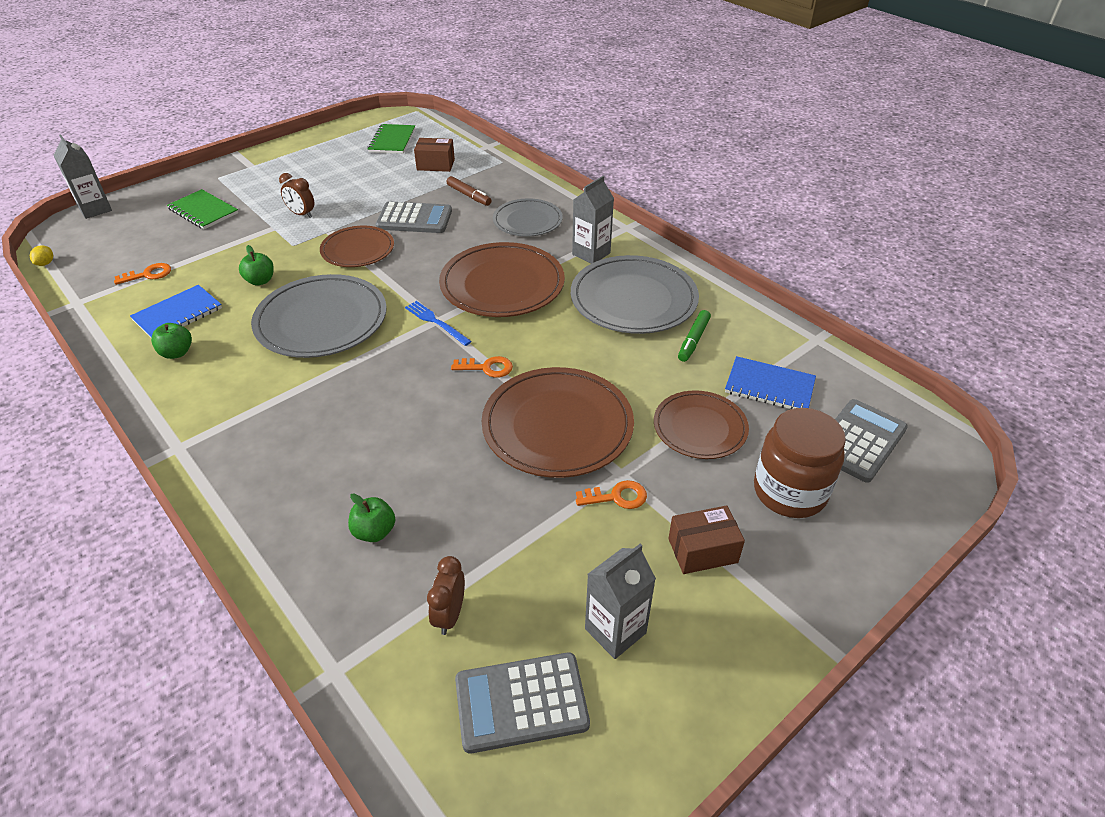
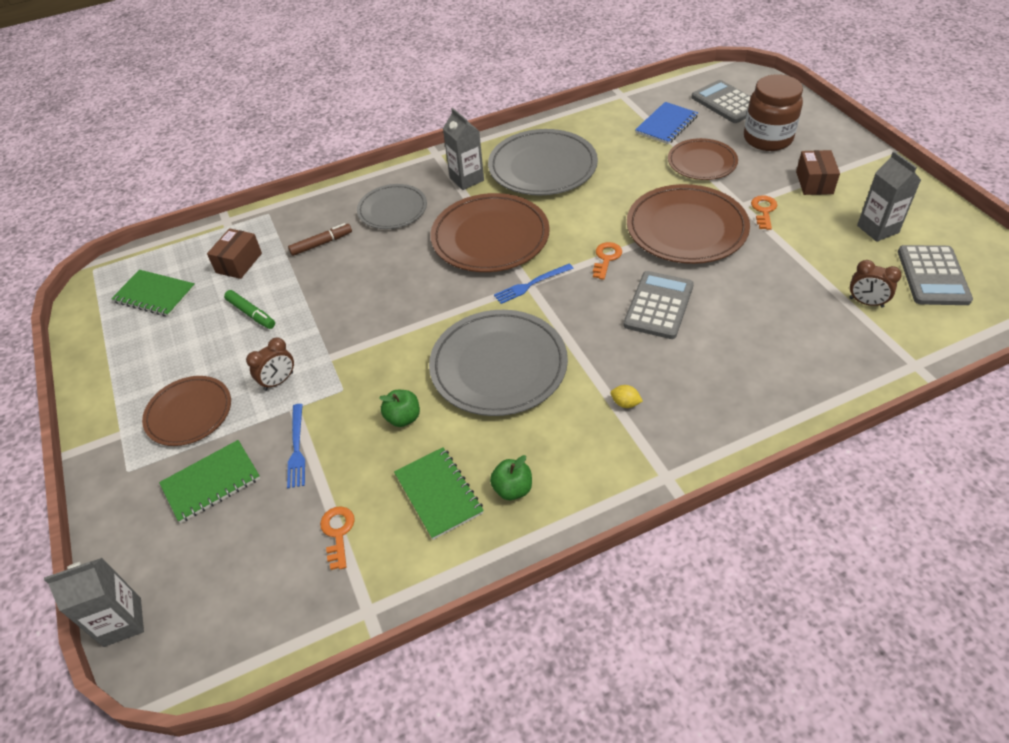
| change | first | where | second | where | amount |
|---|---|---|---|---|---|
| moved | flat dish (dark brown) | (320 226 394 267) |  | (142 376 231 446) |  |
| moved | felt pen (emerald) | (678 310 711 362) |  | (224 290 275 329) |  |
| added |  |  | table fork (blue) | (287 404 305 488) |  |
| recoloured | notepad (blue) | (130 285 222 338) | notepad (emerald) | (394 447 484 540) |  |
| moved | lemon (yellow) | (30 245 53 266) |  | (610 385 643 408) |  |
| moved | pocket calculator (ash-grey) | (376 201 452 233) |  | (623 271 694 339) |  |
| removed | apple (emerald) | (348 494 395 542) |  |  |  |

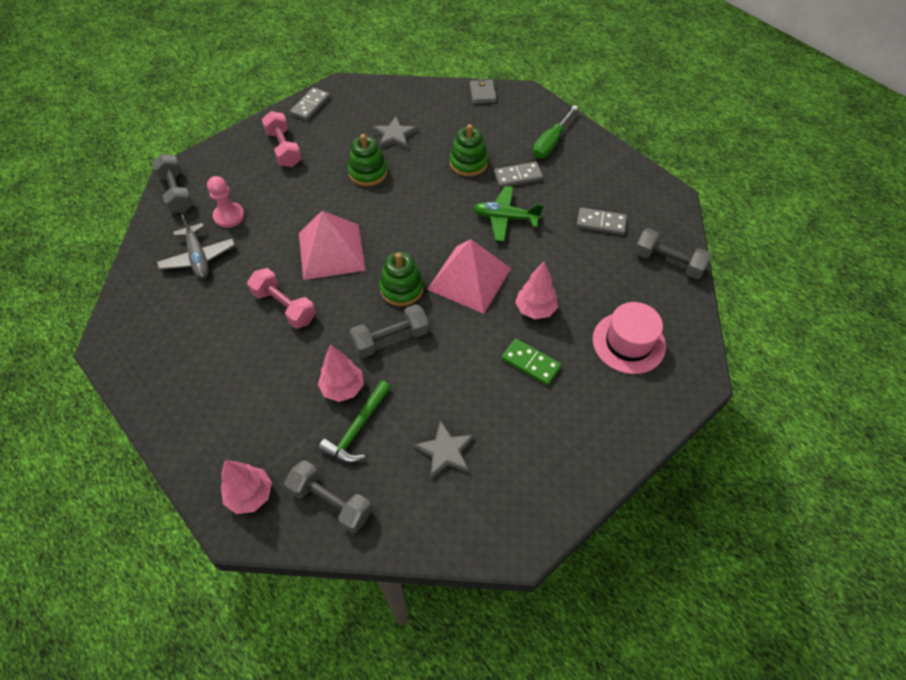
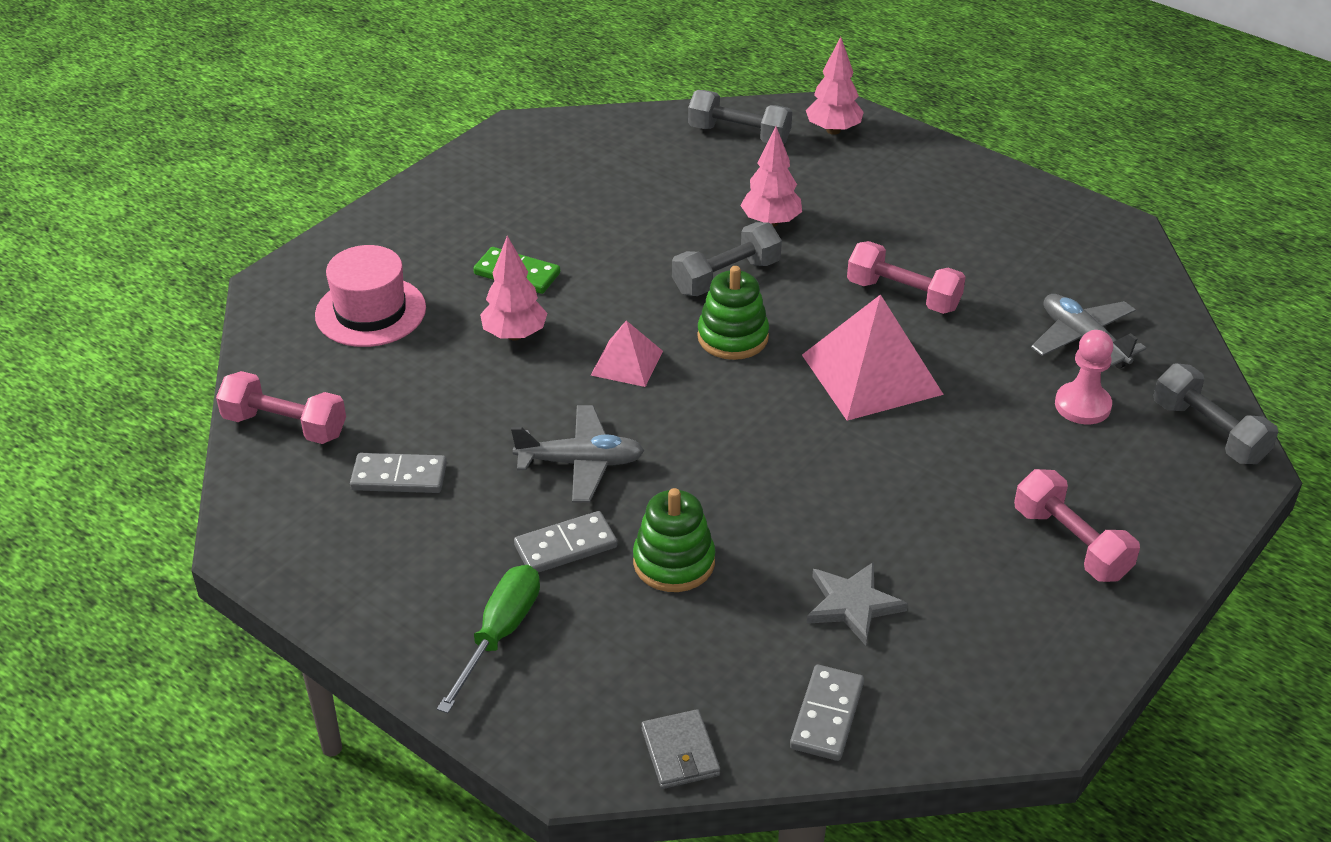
| change | first | where | second | where | amount |
|---|---|---|---|---|---|
| recoloured | dumbbell (ash-grey) | (634 228 711 279) | dumbbell (pink) | (216 371 346 444) |  |
| recoloured | plane (emerald) | (473 186 543 242) | plane (ash-grey) | (511 405 644 503) |  |
| resized | solid pyramid (pink) | (427 239 511 314) |  | (591 320 663 387) | x0.55 |
| moved | domino tile (ash-grey) | (290 87 330 121) |  | (790 665 864 761) |  |
| removed | carpenter's hammer (emerald) | (318 380 391 463) |  |  |  |
| removed | stacking toy (emerald) | (348 134 388 186) |  |  |  |
| removed | star (ash-grey) | (413 420 474 479) |  |  |  |

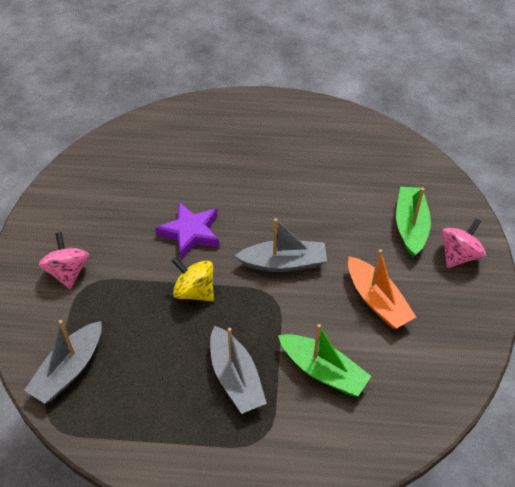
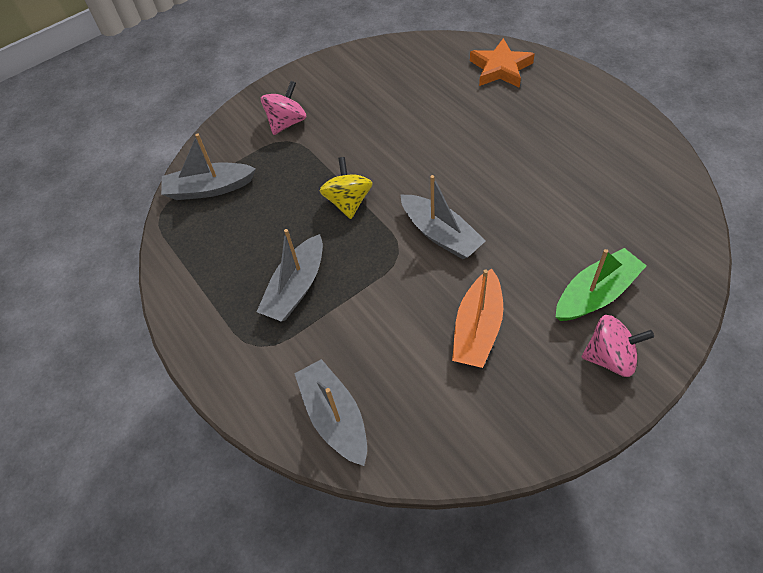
| change | first | where | second | where | amount |
|---|---|---|---|---|---|
| added |  |  | boat (ash-grey) | (294 359 367 466) |  |
| added |  |  | star (orange) | (470 38 535 88) |  |
| removed | star (purple) | (155 202 219 259) |  |  |  |
| removed | boat (emerald) | (278 324 371 396) |  |  |  |

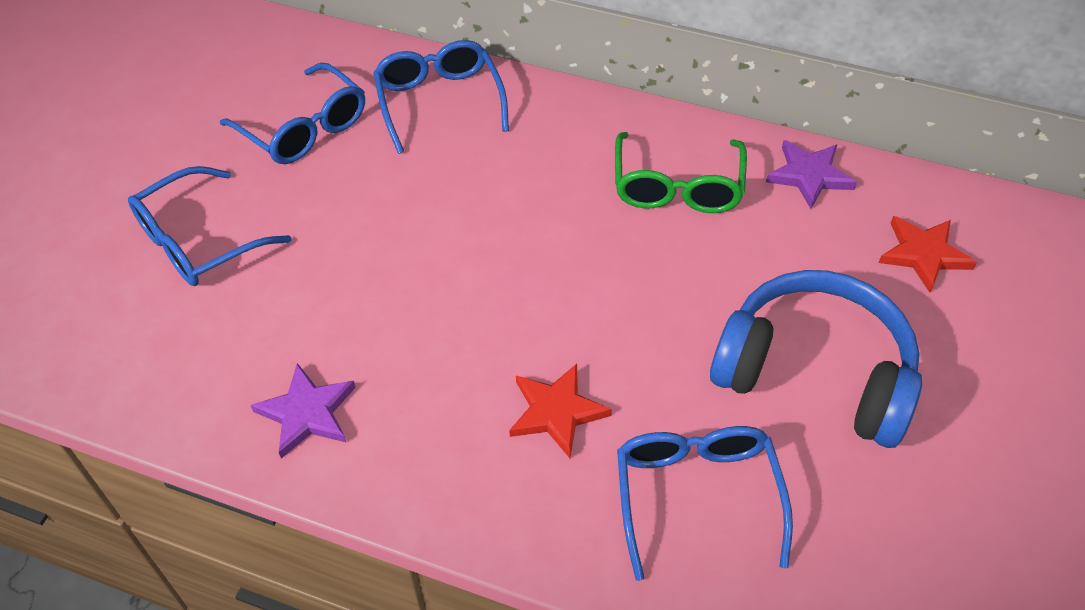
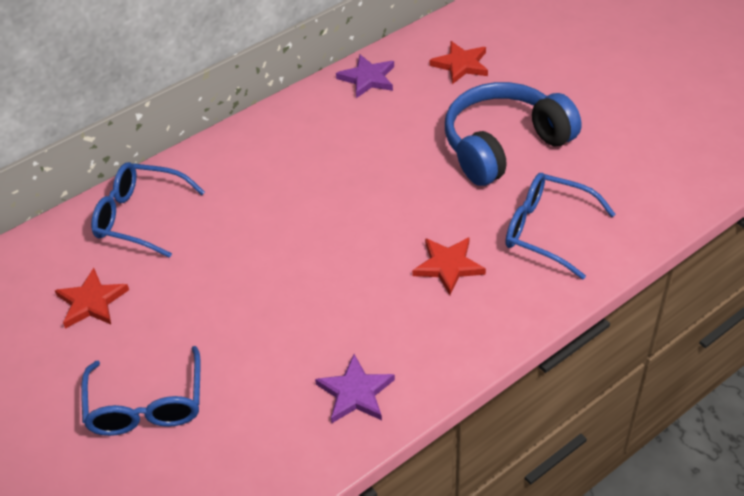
| change | first | where | second | where | amount |
|---|---|---|---|---|---|
| replaced | glasses (blue) | (220 63 365 164) | star (scarlet) | (55 268 129 329) |  |
| removed | glasses (emerald) | (615 132 747 213) |  |  |  |

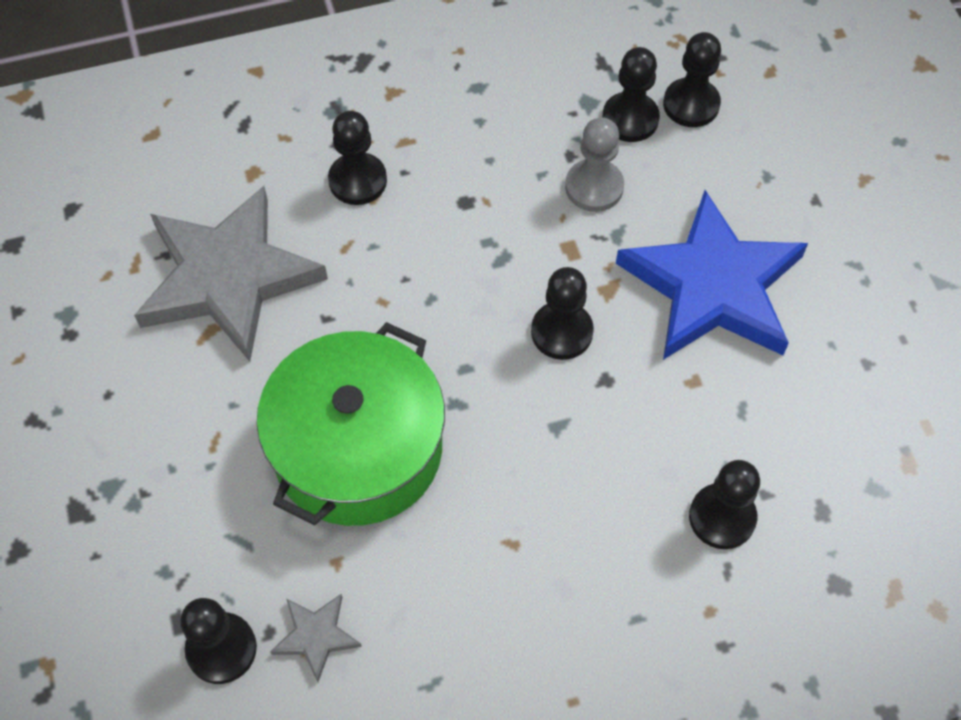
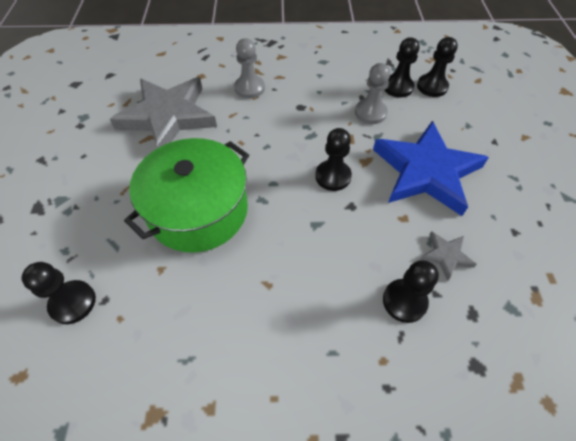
| change | first | where | second | where | amount |
|---|---|---|---|---|---|
| recoloured | pawn (ebony) | (328 111 387 205) | pawn (ash-grey) | (234 38 265 99) |  |
| moved | star (ash-grey) | (270 594 362 682) |  | (420 231 477 281) |  |

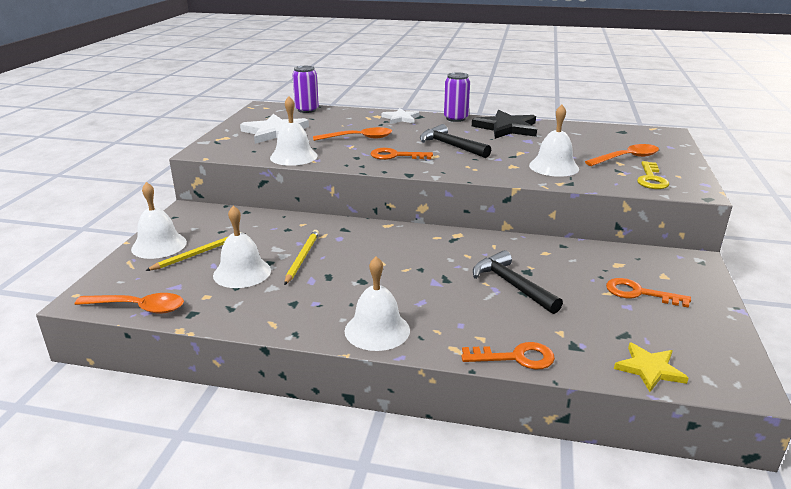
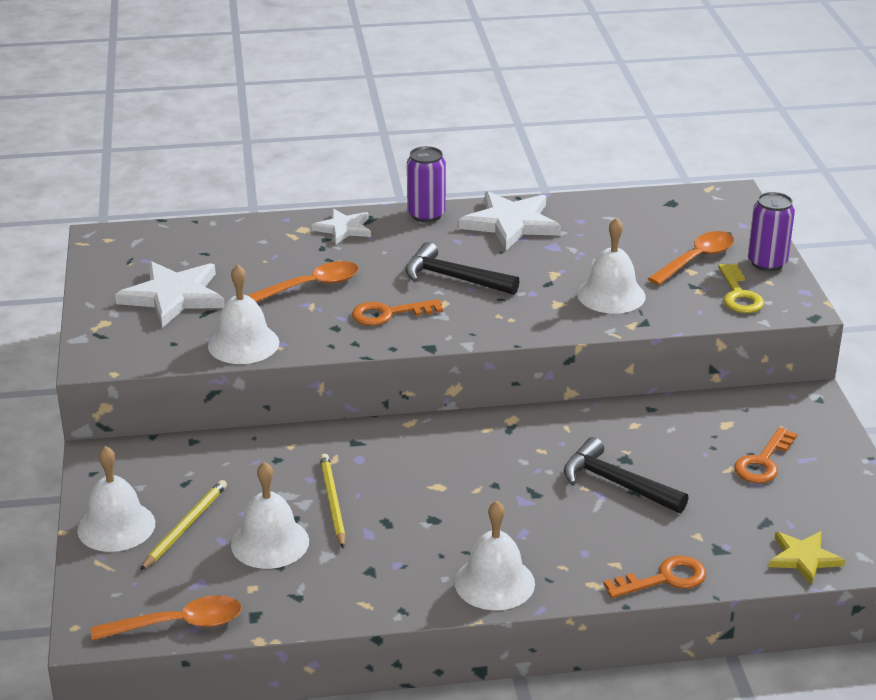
| change | first | where | second | where | amount |
|---|---|---|---|---|---|
| recoloured | star (ebony) | (472 110 537 139) | star (snow-white) | (459 191 561 250) |  |
| turned | latchkey (orange) | (606 278 691 308) |  | (734 427 797 483) | 60 degrees counterclockwise |
| moved | tin (purple) | (292 66 319 113) |  | (748 192 795 271) |  |

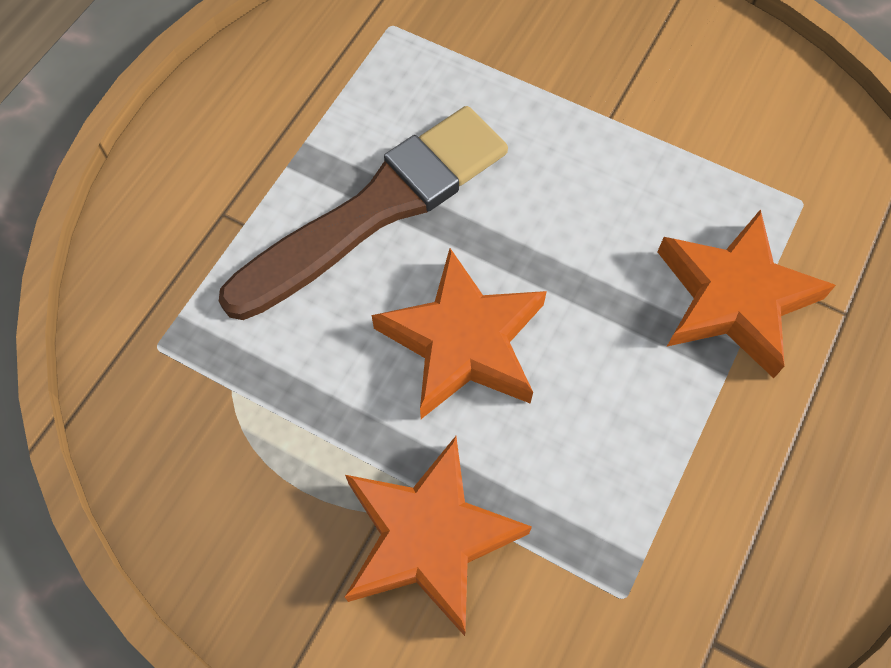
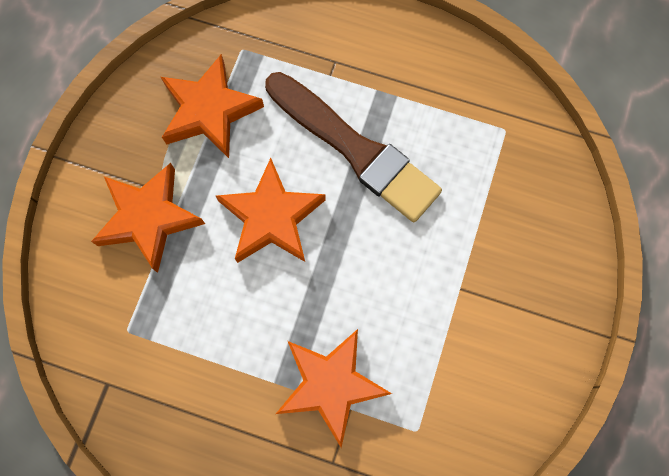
| change | first | where | second | where | amount |
|---|---|---|---|---|---|
| added |  |  | star (orange) | (161 54 264 158) |  |

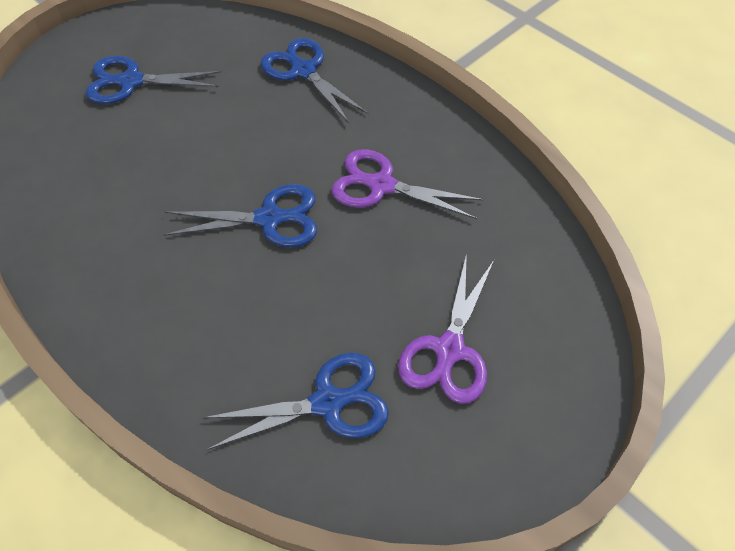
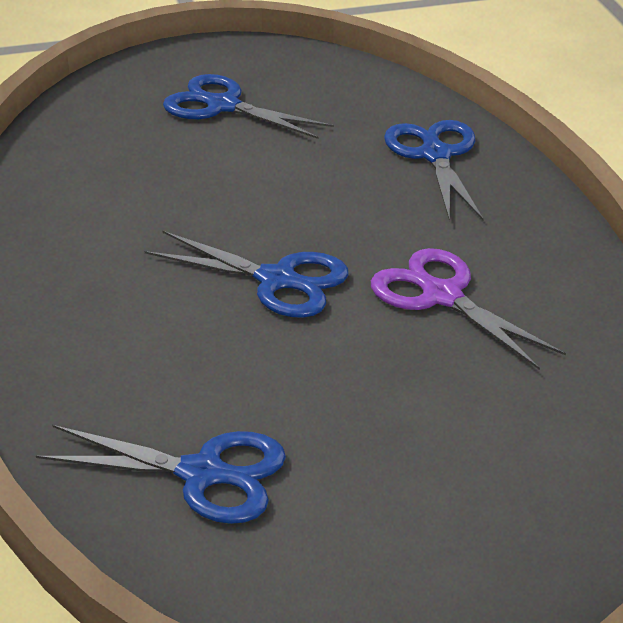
| change | first | where | second | where | amount |
|---|---|---|---|---|---|
| removed | shears (purple) | (398 253 494 404) |  |  |  |

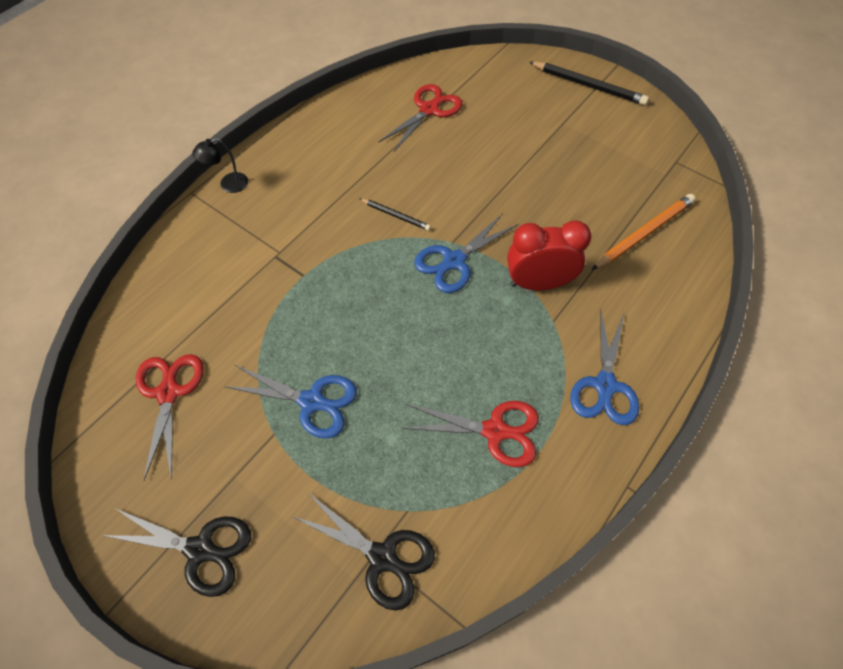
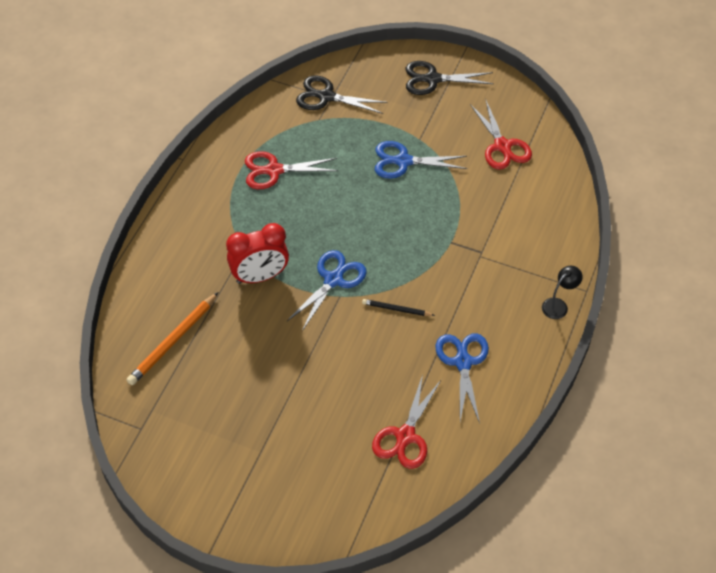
| change | first | where | second | where | amount |
|---|---|---|---|---|---|
| moved | shears (blue) | (570 311 639 425) |  | (436 333 489 423) |  |
| removed | wooden pencil (ebony) | (529 62 649 105) |  |  |  |

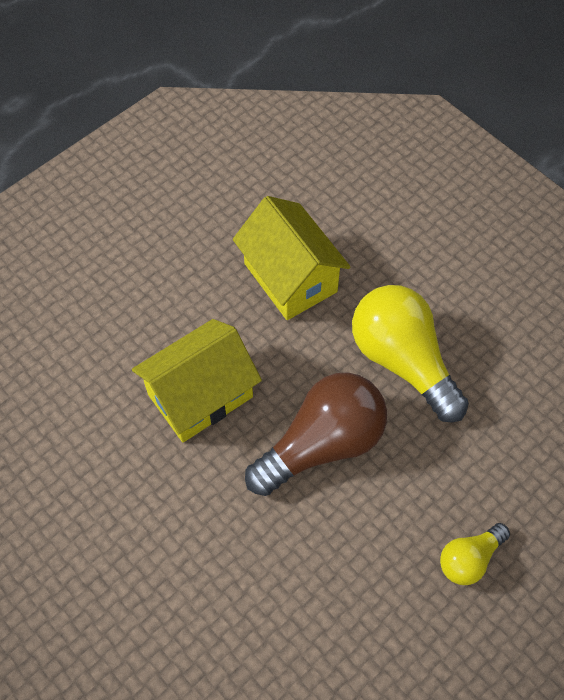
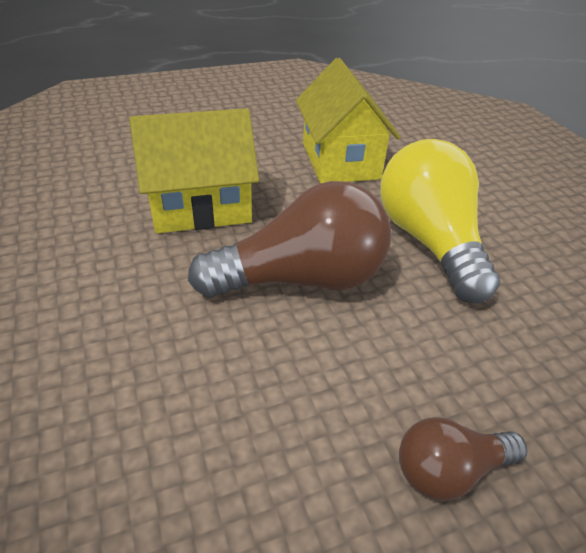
| change | first | where | second | where | amount |
|---|---|---|---|---|---|
| recoloured | lightbulb (yellow) | (440 523 510 585) | lightbulb (dark brown) | (399 417 528 501) |  |

